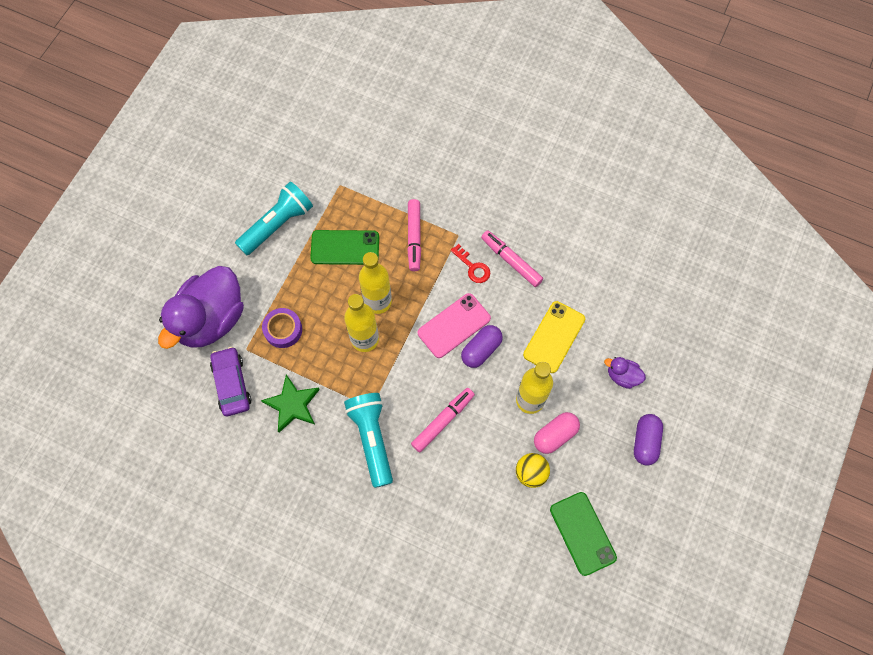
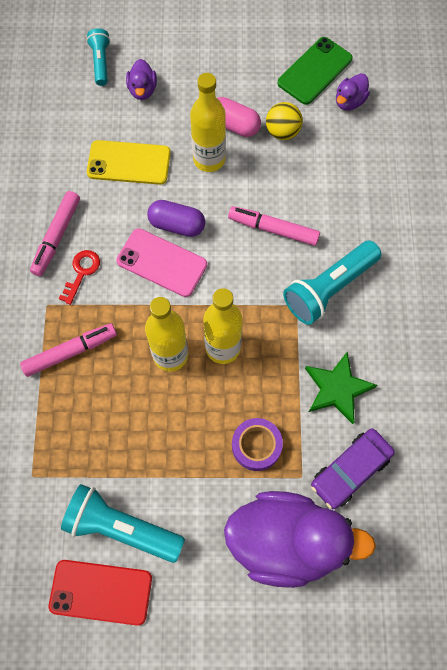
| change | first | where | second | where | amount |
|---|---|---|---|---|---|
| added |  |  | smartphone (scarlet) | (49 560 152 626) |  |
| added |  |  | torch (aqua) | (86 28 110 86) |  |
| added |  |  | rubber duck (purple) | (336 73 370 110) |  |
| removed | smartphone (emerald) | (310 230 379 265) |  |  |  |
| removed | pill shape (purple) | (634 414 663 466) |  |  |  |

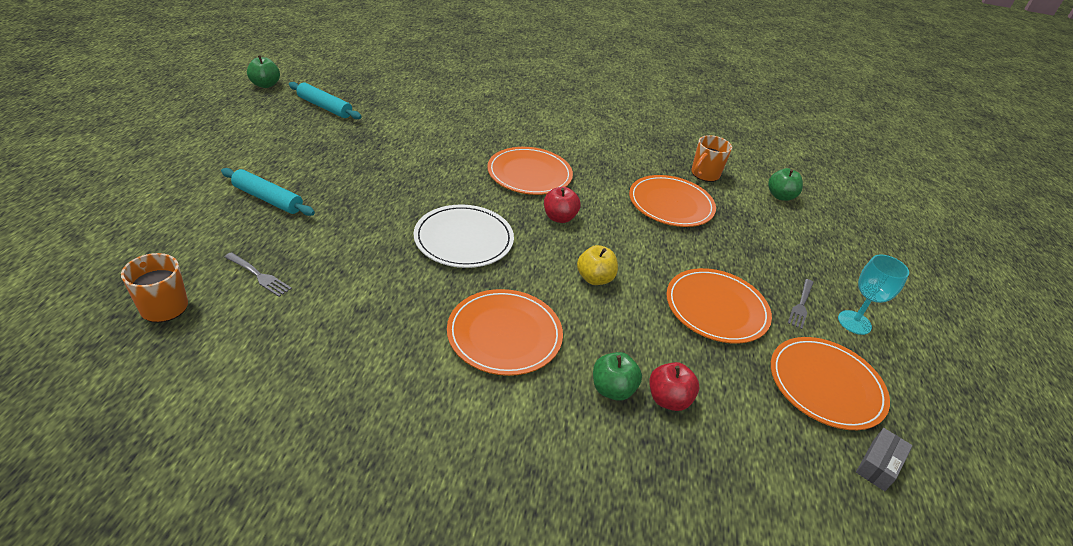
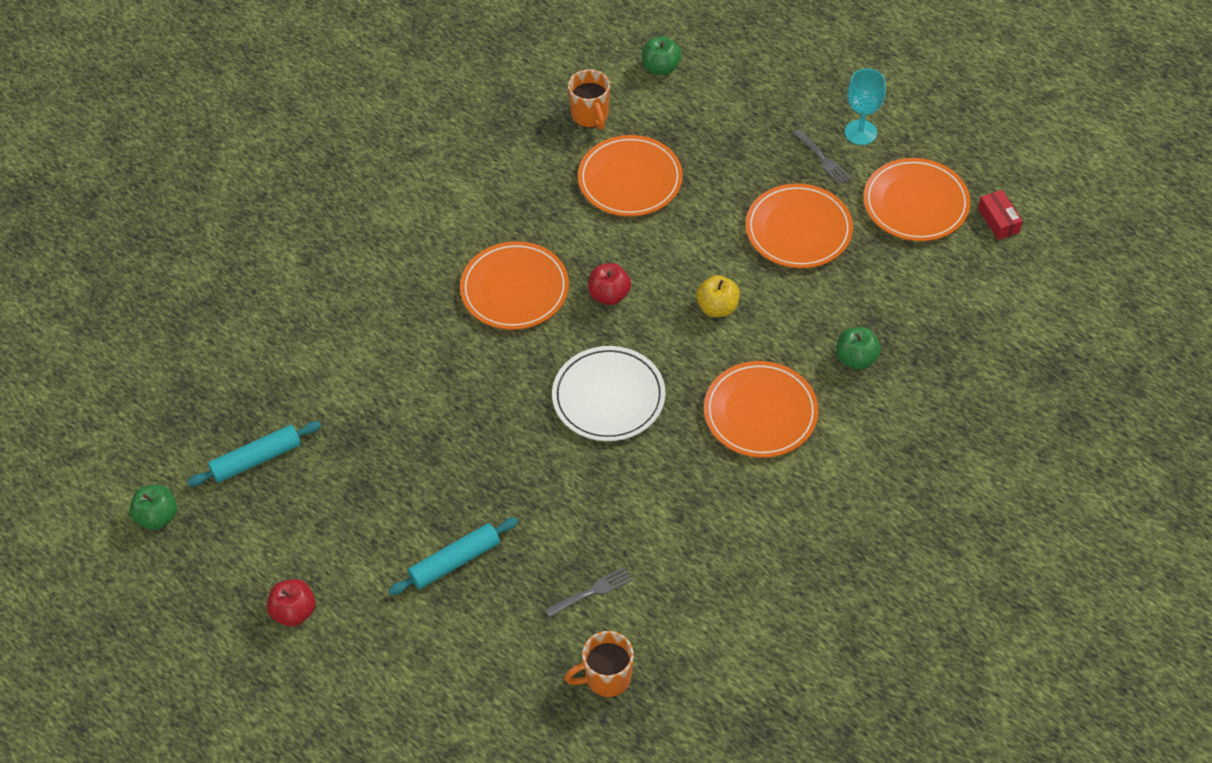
| change | first | where | second | where | amount |
|---|---|---|---|---|---|
| moved | apple (scarlet) | (650 362 699 411) |  | (267 579 315 627) |  |
| recoloured | parcel (ash-grey) | (856 428 913 491) | parcel (scarlet) | (978 190 1023 240) |  |

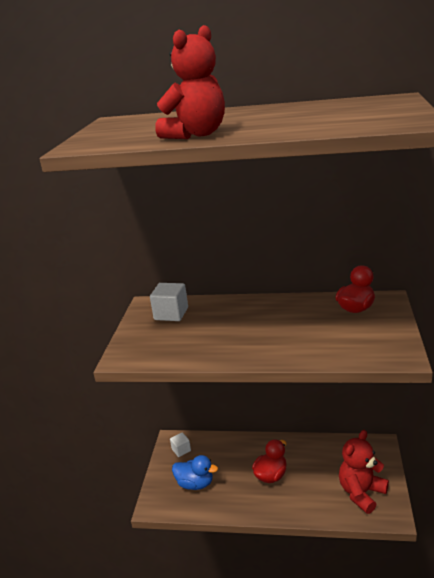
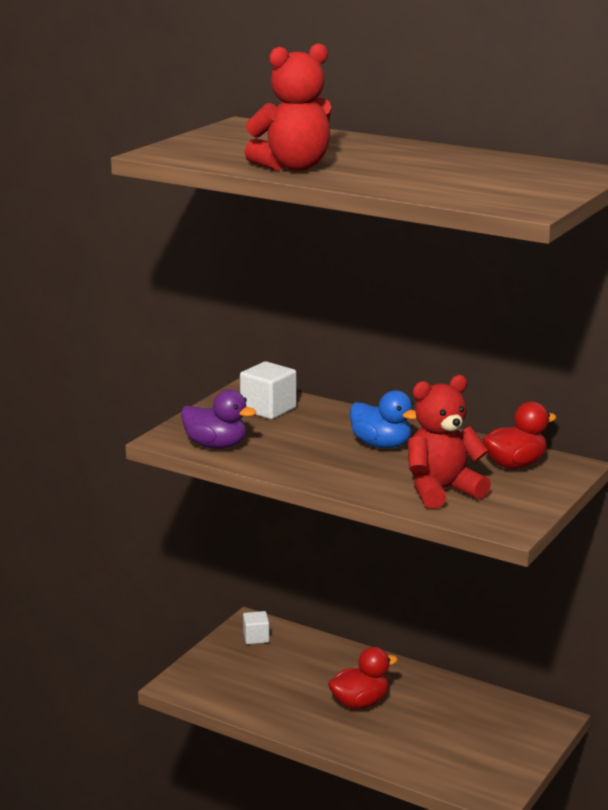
| change | first | where | second | where | amount |
|---|---|---|---|---|---|
| added |  |  | rubber duck (purple) | (181 389 256 449) |  |
| moved | rubber duck (blue) | (172 455 218 490) |  | (350 390 417 449) |  |
| moved | stuffed bear (scarlet) | (339 430 389 514) |  | (408 375 491 509) |  |

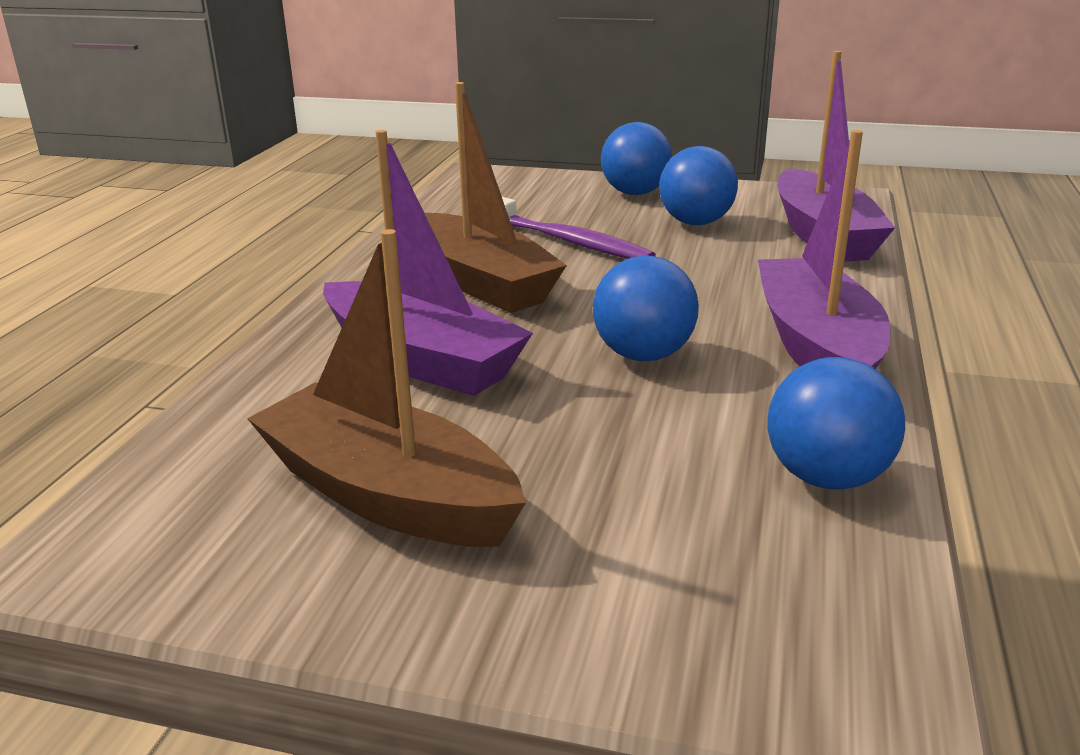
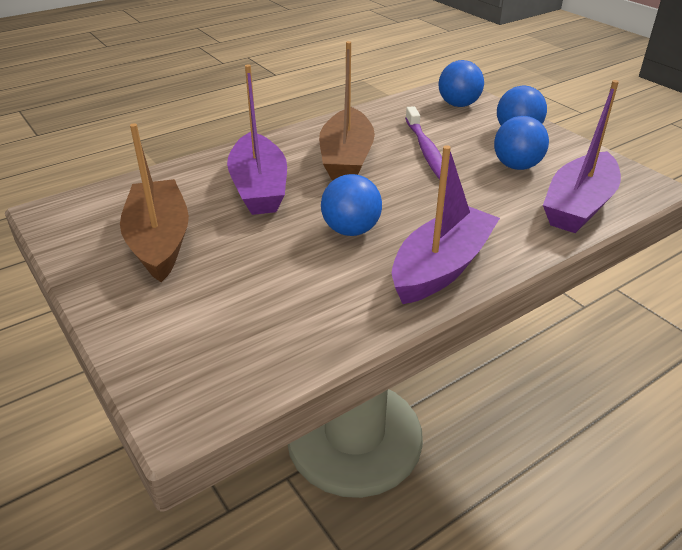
| change | first | where | second | where | amount |
|---|---|---|---|---|---|
| moved | sphere (blue) | (767 357 905 489) |  | (438 60 484 107) |  |

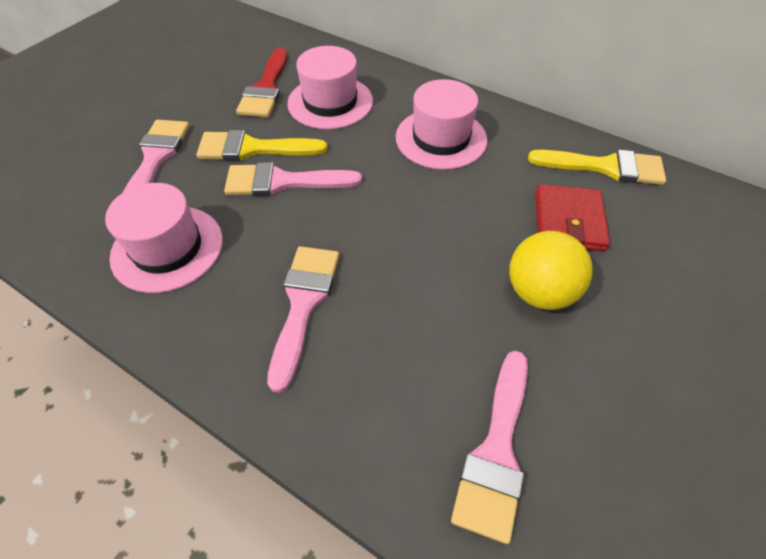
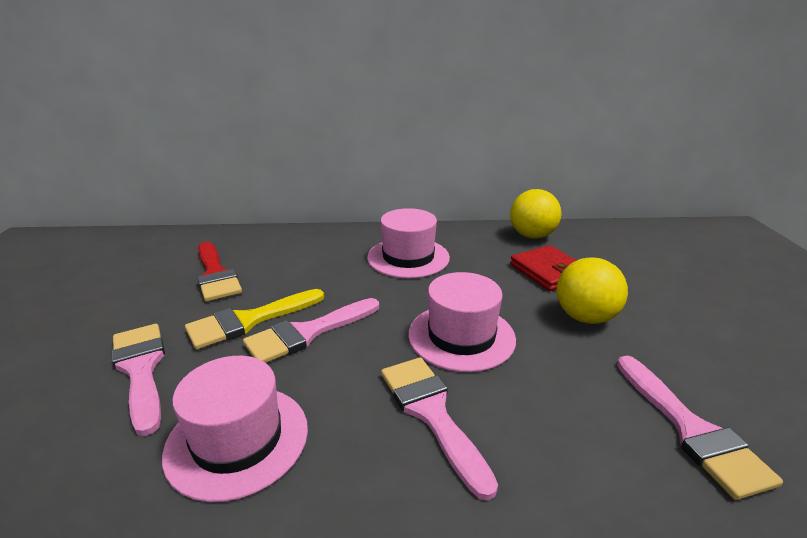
| change | first | where | second | where | amount |
|---|---|---|---|---|---|
| moved | top hat (pink) | (287 46 373 130) |  | (408 272 516 372) |  |
| replaced | paintbrush (yellow) | (528 149 666 185) | sphere (yellow) | (510 189 561 239) |  |

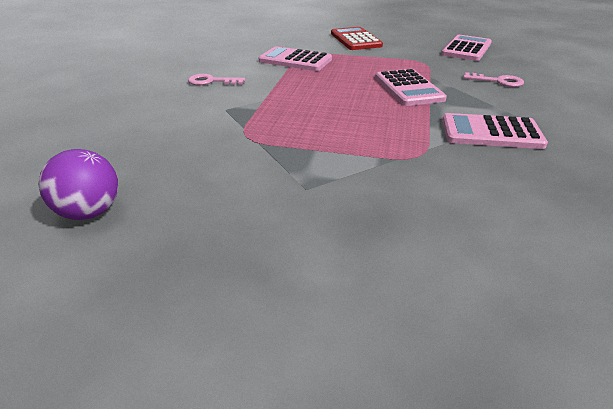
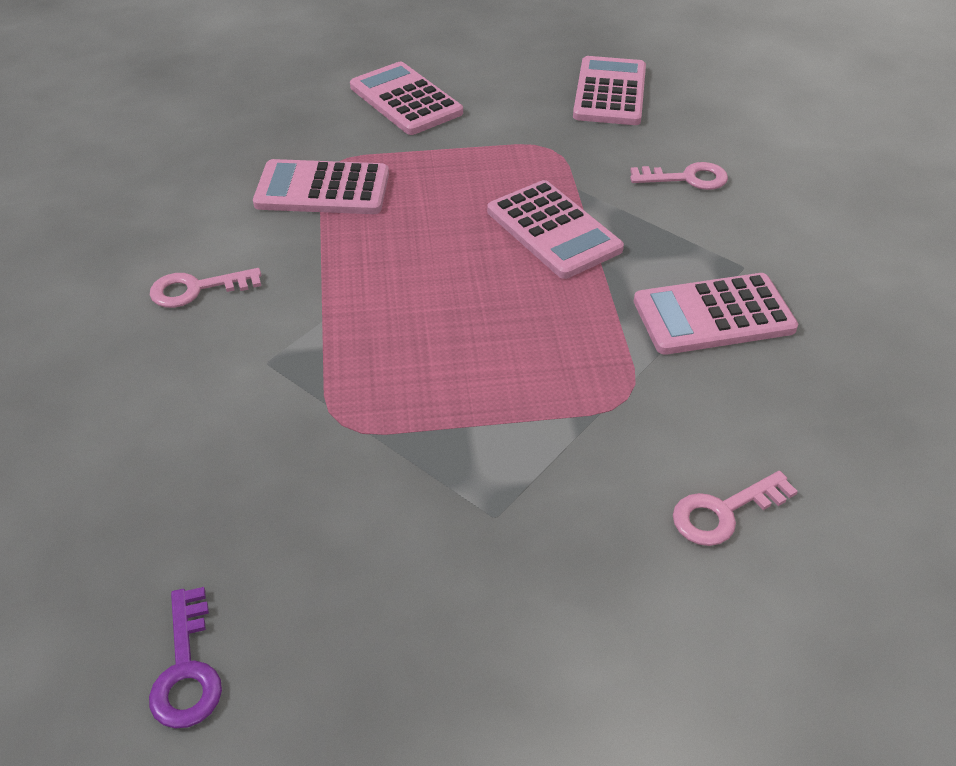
| change | first | where | second | where | amount |
|---|---|---|---|---|---|
| replaced | sphere (purple) | (39 149 118 220) | latchkey (purple) | (149 587 222 728) |  |
| recoloured | pocket calculator (scarlet) | (331 27 383 50) | pocket calculator (pink) | (350 62 463 135) |  |
| added |  |  | latchkey (pink) | (673 471 798 546) |  |

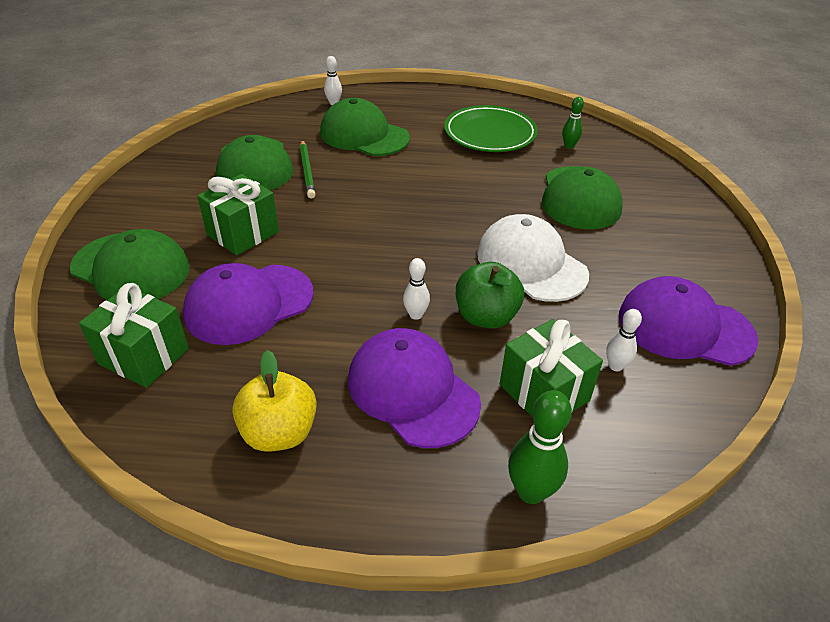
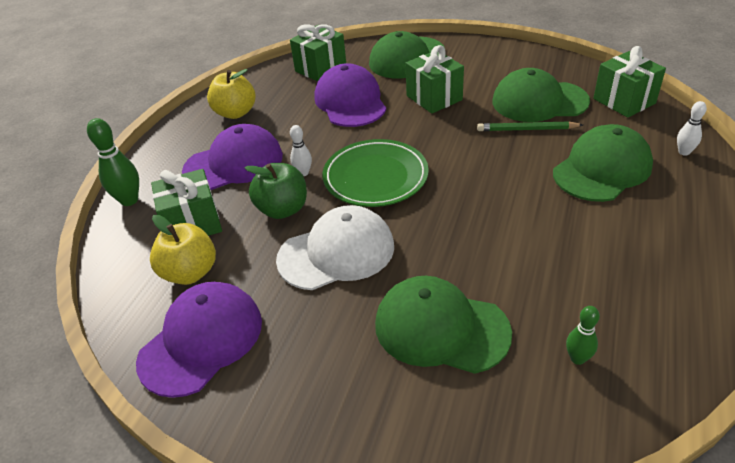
| change | first | where | second | where | amount |
|---|---|---|---|---|---|
| replaced | skittle (snow-white) | (606 309 642 371) | apple (yellow) | (150 215 216 285) |  |
| moved | flat dish (emerald) | (444 105 538 152) |  | (322 139 429 207) |  |
| added |  |  | present (emerald) | (593 46 666 118) |  |

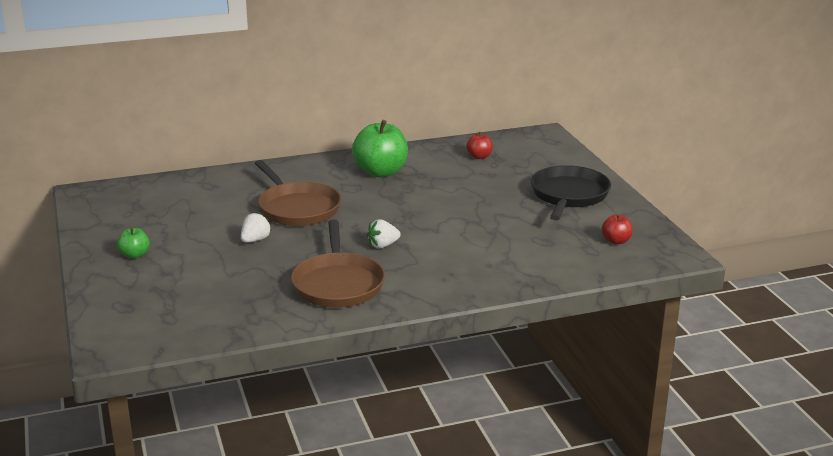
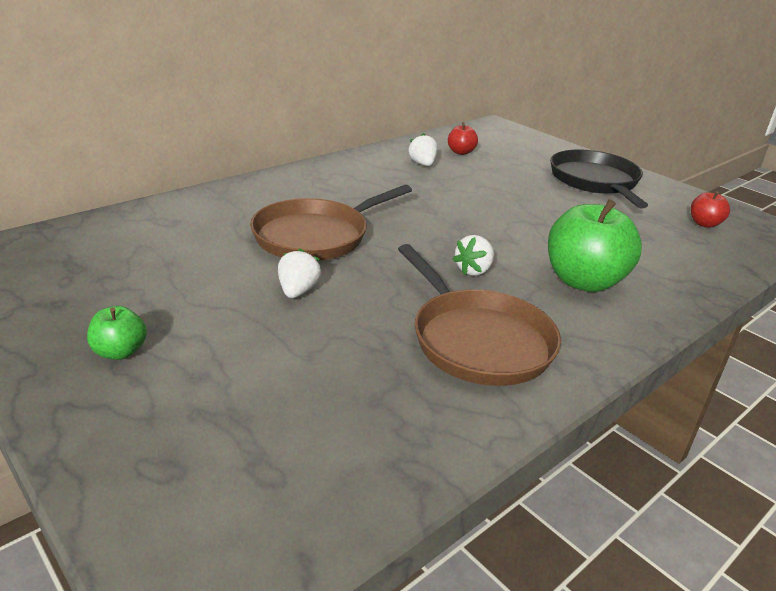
| change | first | where | second | where | amount |
|---|---|---|---|---|---|
| turned | frying pan (dark brown) | (255 160 341 226) |  | (250 185 412 261) | 105 degrees clockwise |
| added |  |  | berry (snow-white) | (408 133 438 166) |  |
| moved | apple (emerald) | (352 120 408 177) |  | (548 199 642 292) |  |

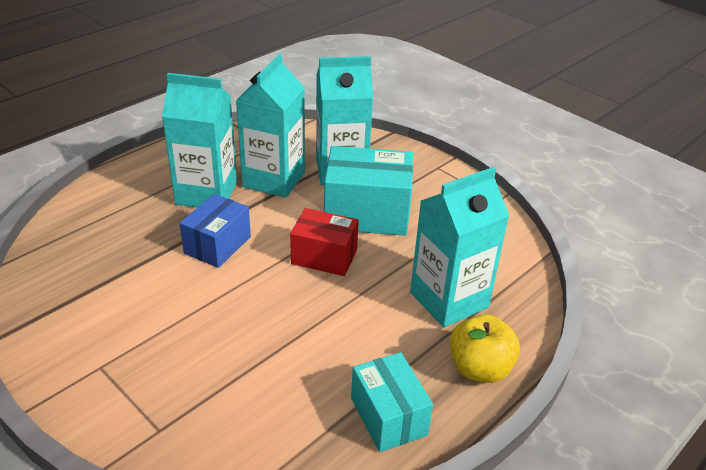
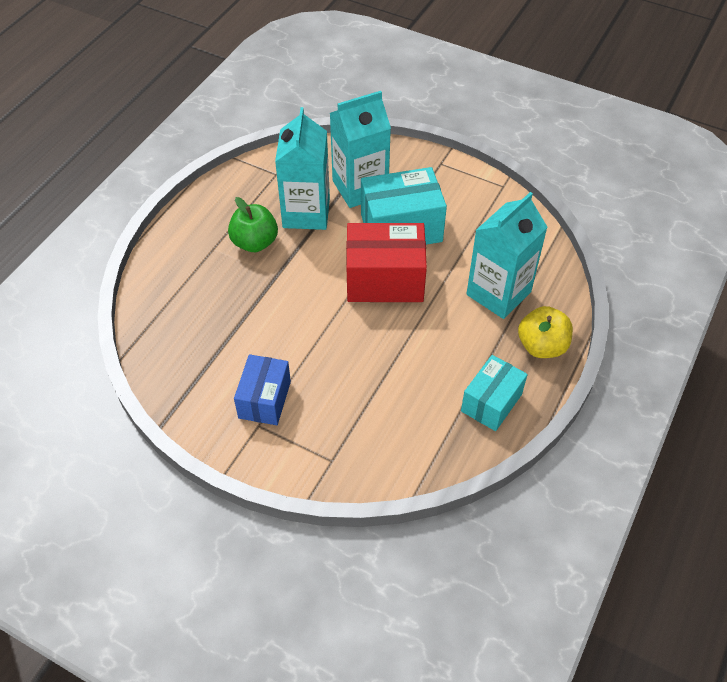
| change | first | where | second | where | amount |
|---|---|---|---|---|---|
| replaced | milk carton (aqua) | (162 73 237 207) | apple (emerald) | (228 197 278 252) |  |
| moved | parcel (blue) | (179 194 251 268) |  | (234 354 291 425) |  |
| resized | parcel (scarlet) | (290 208 359 276) |  | (346 223 427 302) | x1.56 |
| turned | parcel (aqua) | (351 352 433 452) |  | (461 355 528 431) | 75 degrees clockwise |

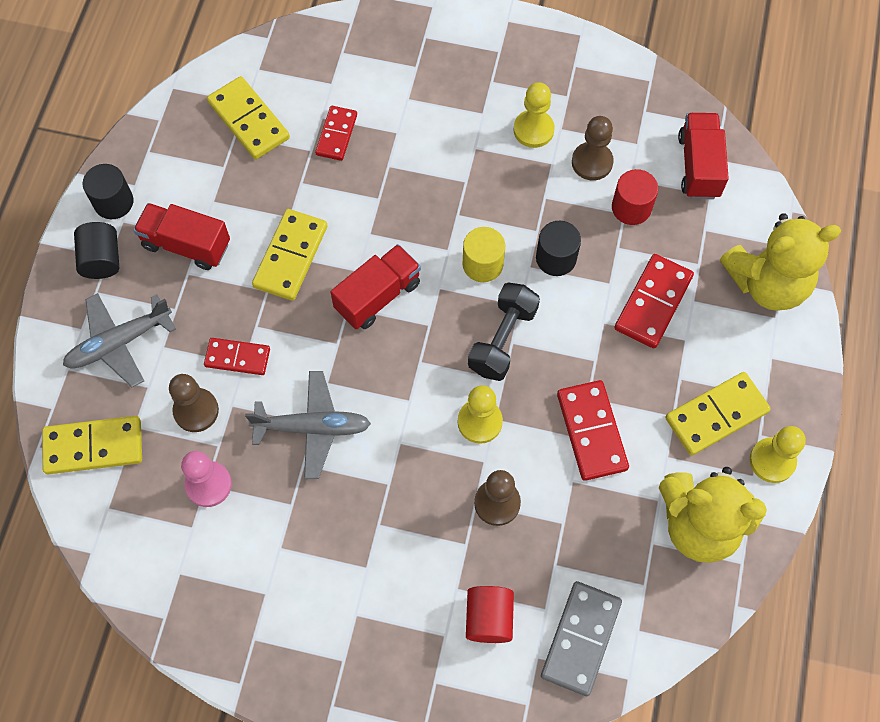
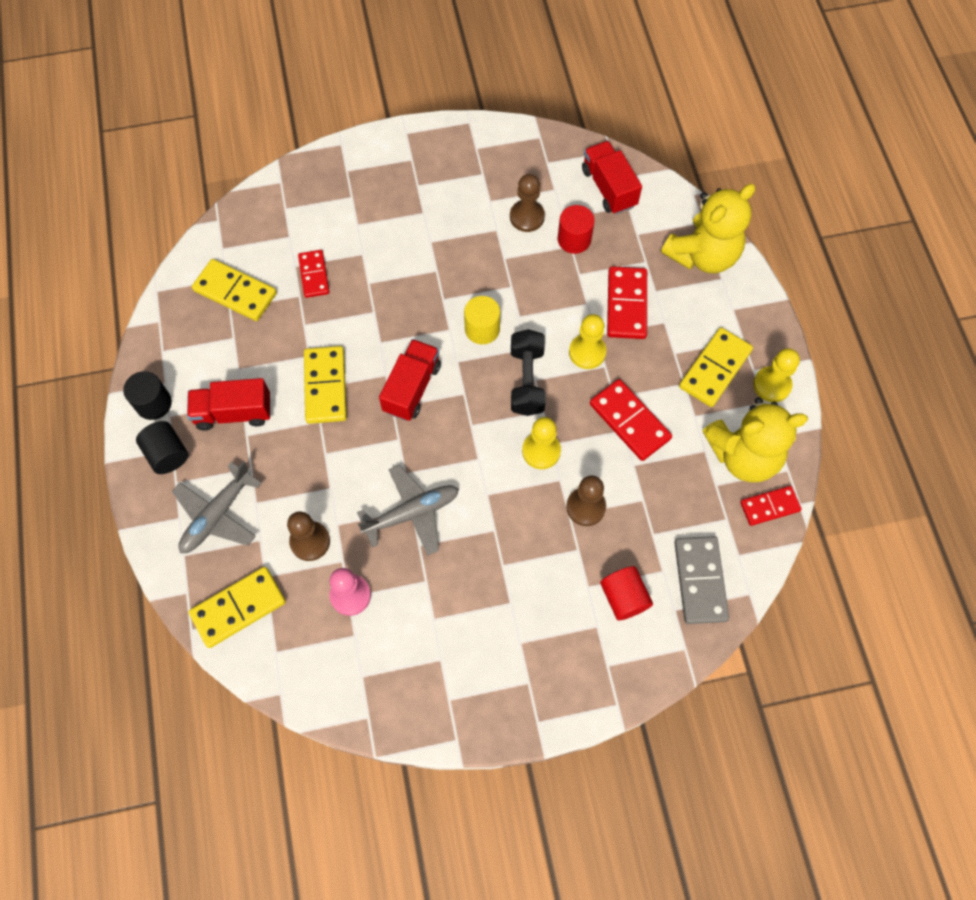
| change | first | where | second | where | amount |
|---|---|---|---|---|---|
| moved | pawn (yellow) | (513 82 555 148) |  | (569 314 607 369) |  |
| moved | domino tile (scarlet) | (204 338 270 375) |  | (740 486 802 526) |  |
| removed | solid cylinder (ebony) | (536 221 581 276) |  |  |  |

